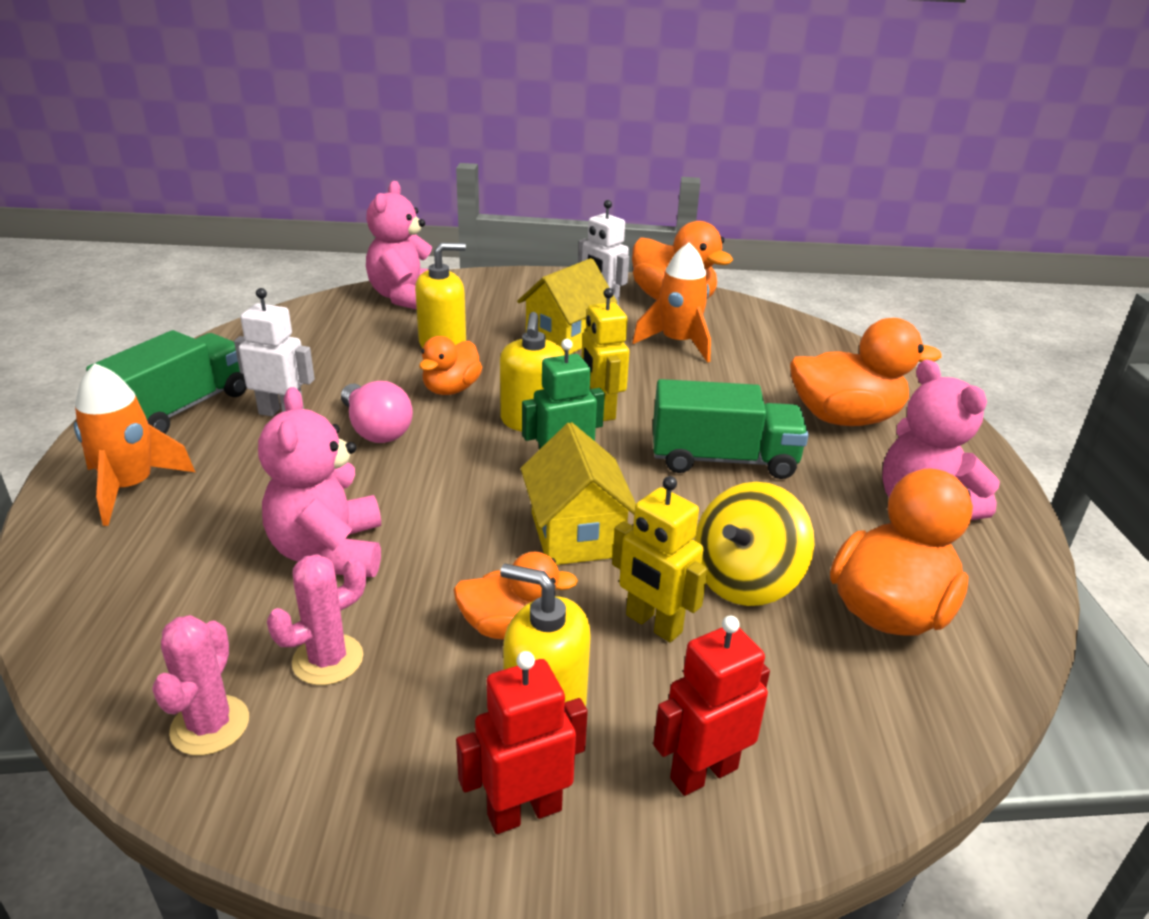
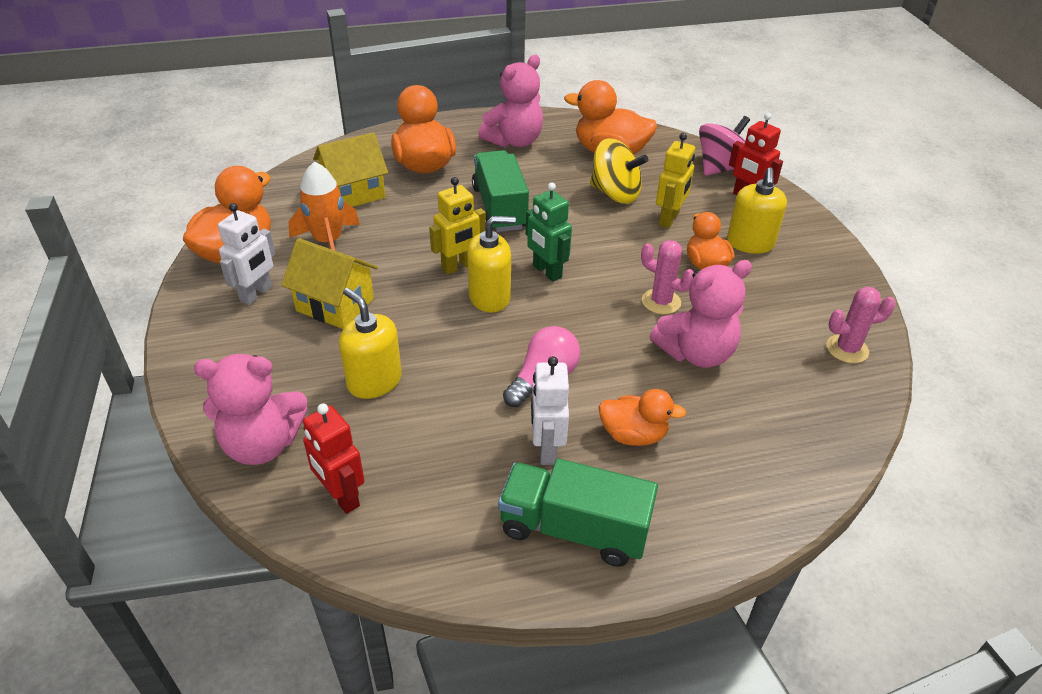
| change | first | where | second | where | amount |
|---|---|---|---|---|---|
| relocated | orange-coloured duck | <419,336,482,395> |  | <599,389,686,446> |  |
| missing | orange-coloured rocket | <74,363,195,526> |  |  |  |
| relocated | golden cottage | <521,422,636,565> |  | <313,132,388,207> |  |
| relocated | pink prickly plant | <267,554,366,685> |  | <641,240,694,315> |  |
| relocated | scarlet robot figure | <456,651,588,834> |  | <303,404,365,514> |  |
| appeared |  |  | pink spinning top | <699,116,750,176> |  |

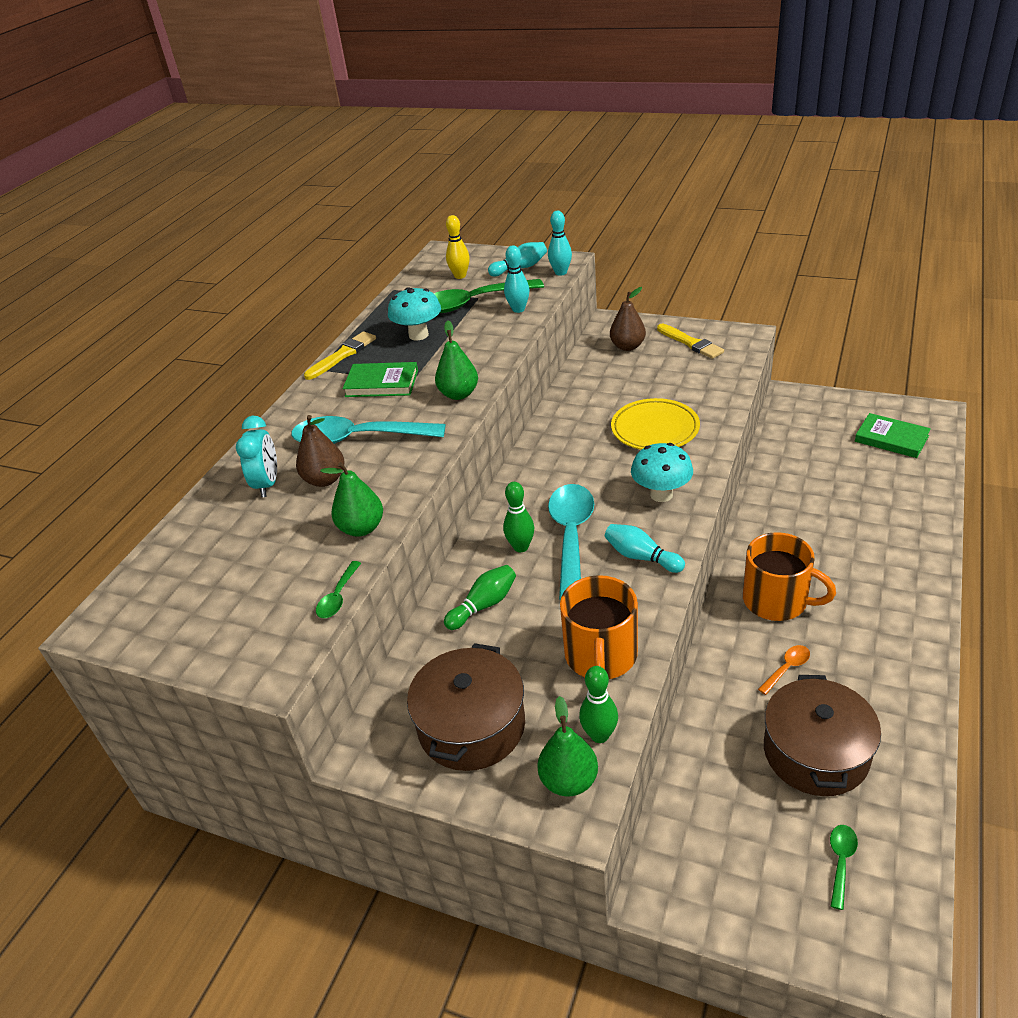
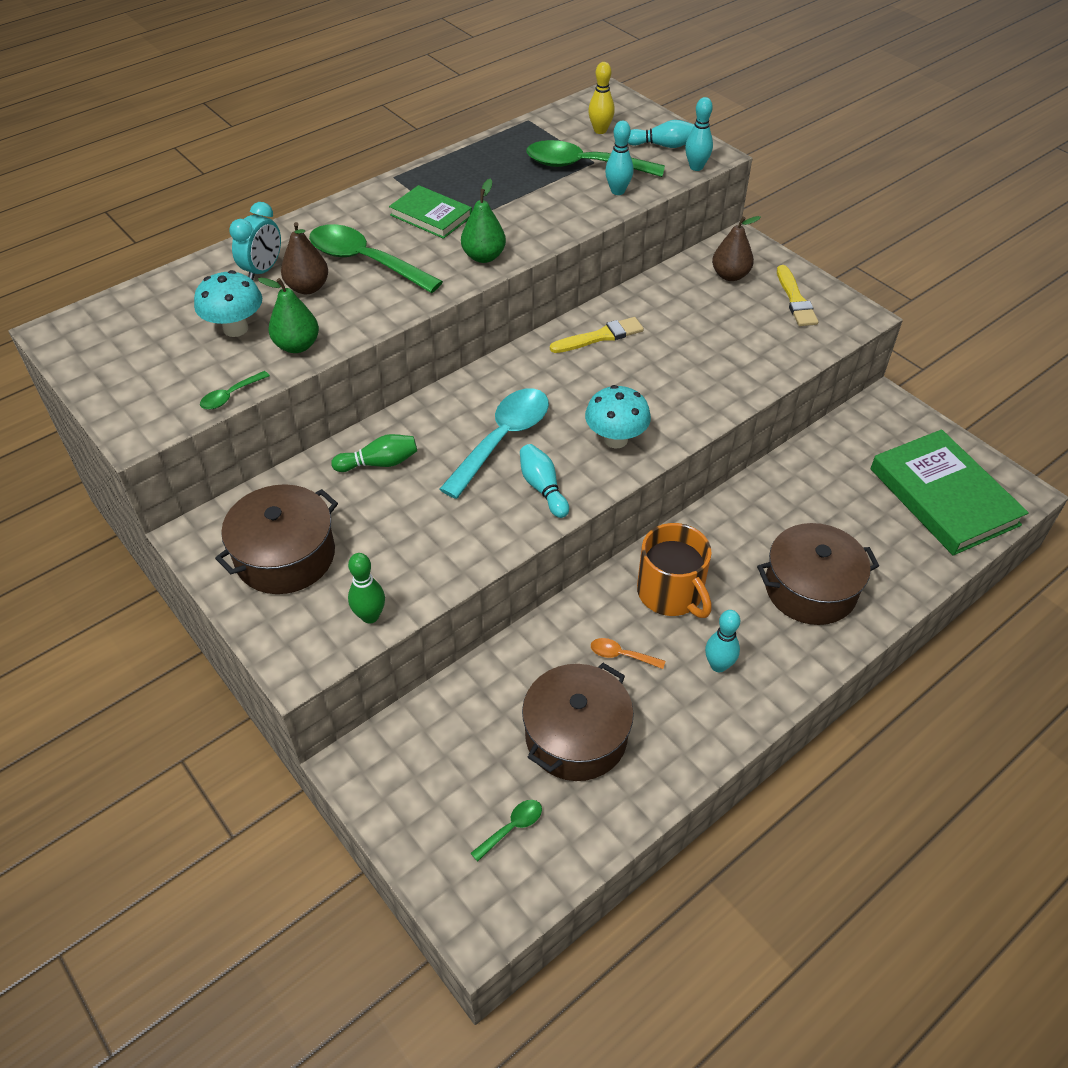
| change | first | where | second | where | amount |
|---|---|---|---|---|---|
| relocated | teal toadstool | <388,287,441,340> |  | <194,270,262,337> |  |
| relocated | golden paintbrush | <304,331,376,380> |  | <550,317,644,353> |  |
| missing | golden flat dish | <611,398,700,450> |  |  |  |
| size | leaf-green hardcover | <855,413,931,458> |  | <871,429,1029,555> | x1.79 |
| colour | teal teaspoon | <291,416,446,444> | leaf-green teaspoon | <309,224,443,293> |  |
| missing | leaf-green skittle | <503,482,534,552> |  |  |  |
| missing | orange-coloured mug | <560,575,638,679> |  |  |  |
| spun | orange-coloured teaspoon | <758,645,810,695> |  | <591,638,665,669> | 150 degrees counterclockwise |
| missing | leaf-green toy pear | <537,696,598,796> |  |  |  |
| appeared |  |  | brown pot | <757,523,879,625> |  |
| appeared |  |  | teal skittle | <705,610,740,672> |  |

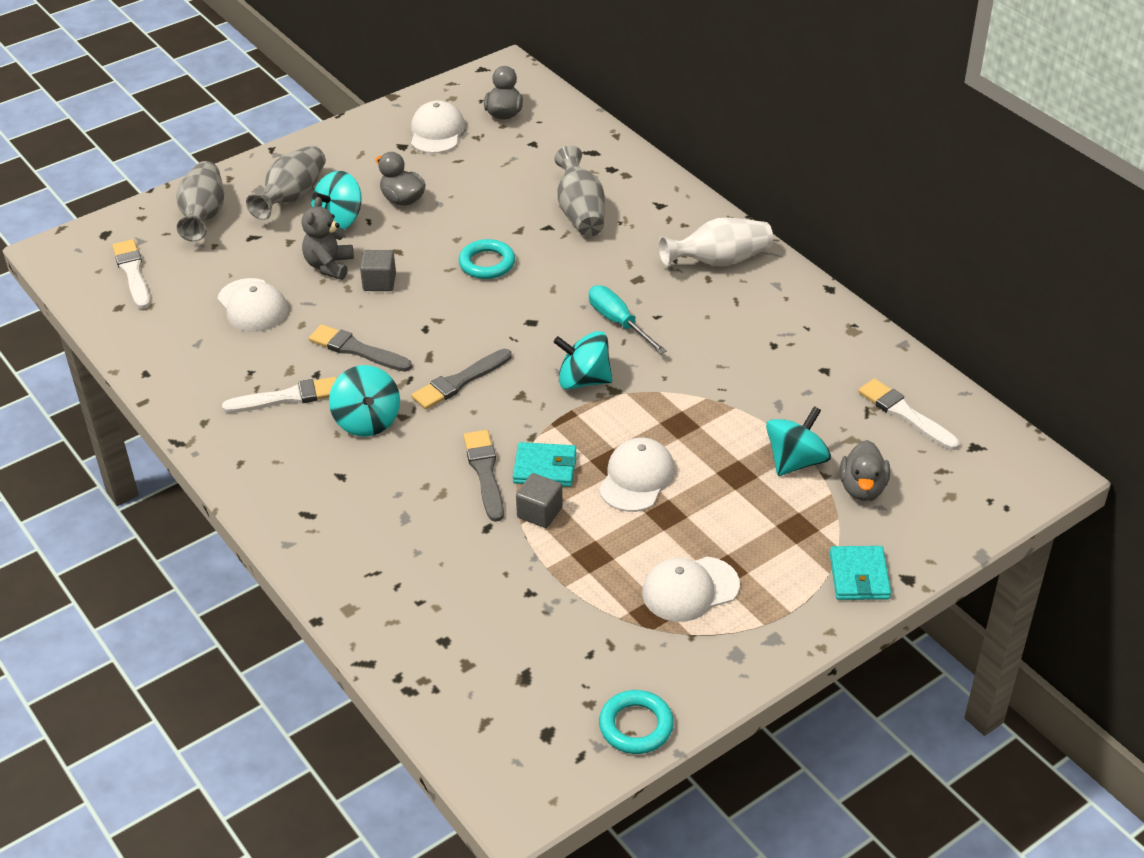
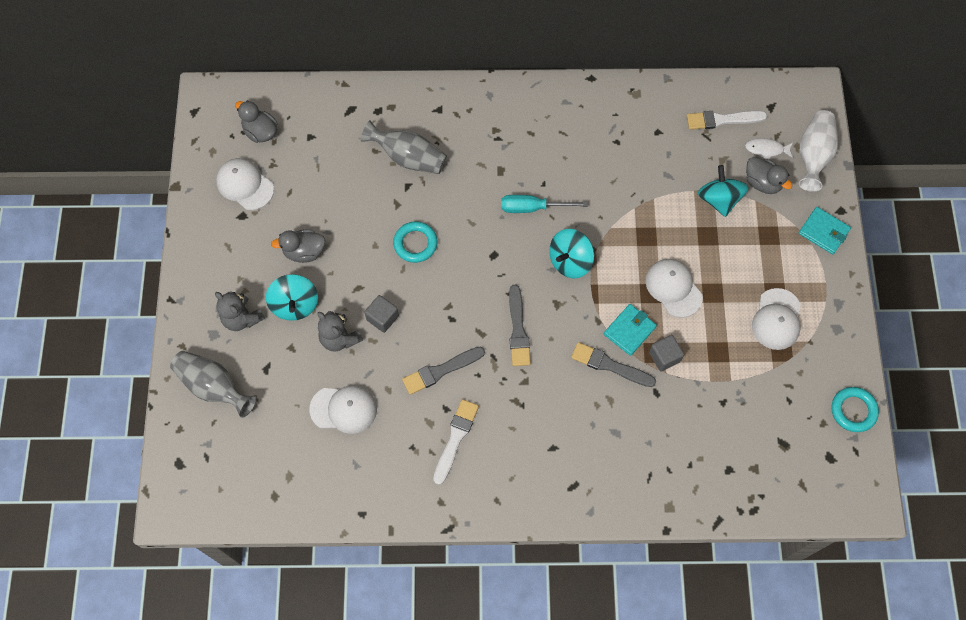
| change | first | where | second | where | amount |
|---|---|---|---|---|---|
| exchanged | grey flower vase | <246,145,326,220> | grey teddy | <215,291,265,331> |  |
| relocated | pure white flower vase | <659,218,773,266> |  | <799,110,838,192> |  |
| missing | pure white paintbrush | <112,239,150,309> |  |  |  |
| missing | teal spinning top | <329,365,400,437> |  |  |  |
| appeared |  |  | pure white fish | <745,138,793,160> |  |

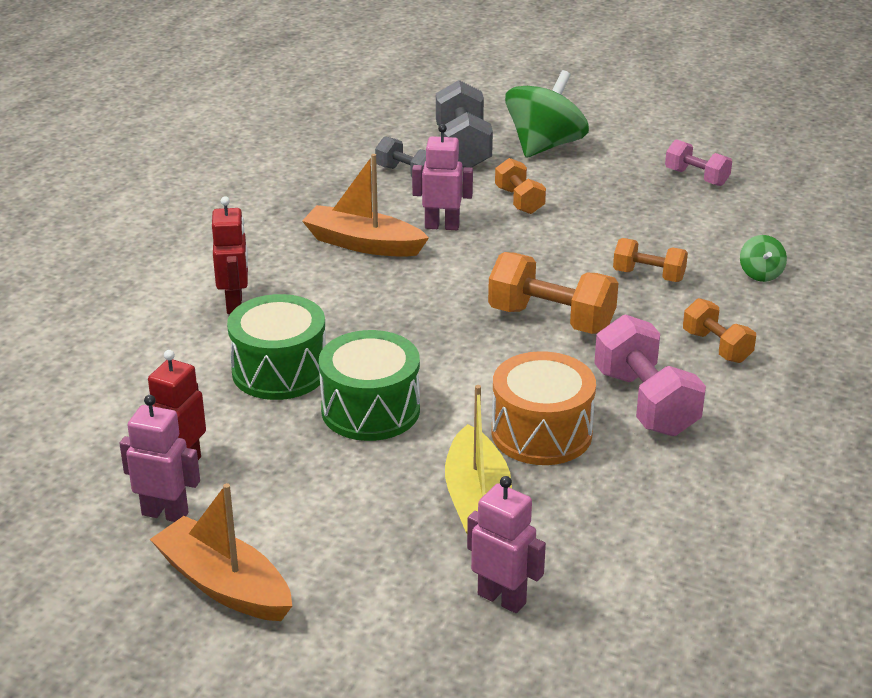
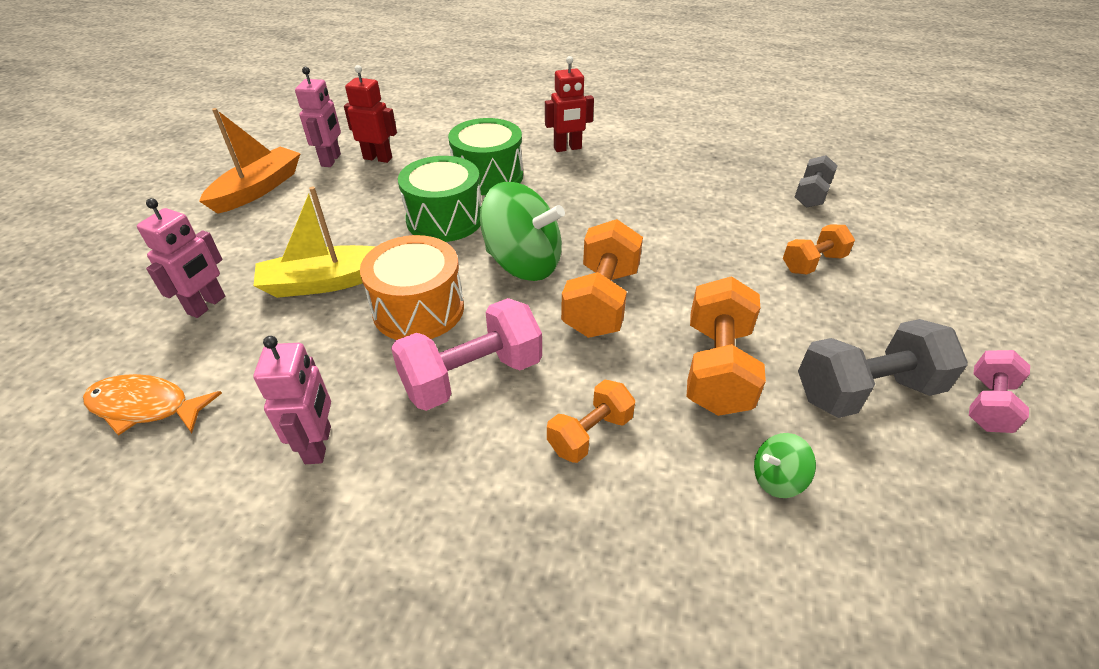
| change | first | where | second | where | amount |
|---|---|---|---|---|---|
| relocated | leaf-green spinning top | <505,70,589,158> |  | <480,182,565,281> |  |
| relocated | grey hand weight | <436,80,493,168> |  | <798,319,968,418> |  |
| relocated | pink robot figure | <412,124,473,230> |  | <253,336,331,464> |  |
| missing | orange-coloured sailboat | <302,154,429,257> |  |  |  |
| size | orange-coloured hand weight | <613,238,688,282> |  | <687,276,766,416> | x1.66 |
| appeared |  |  | orange-coloured fish | <83,374,222,436> |  |

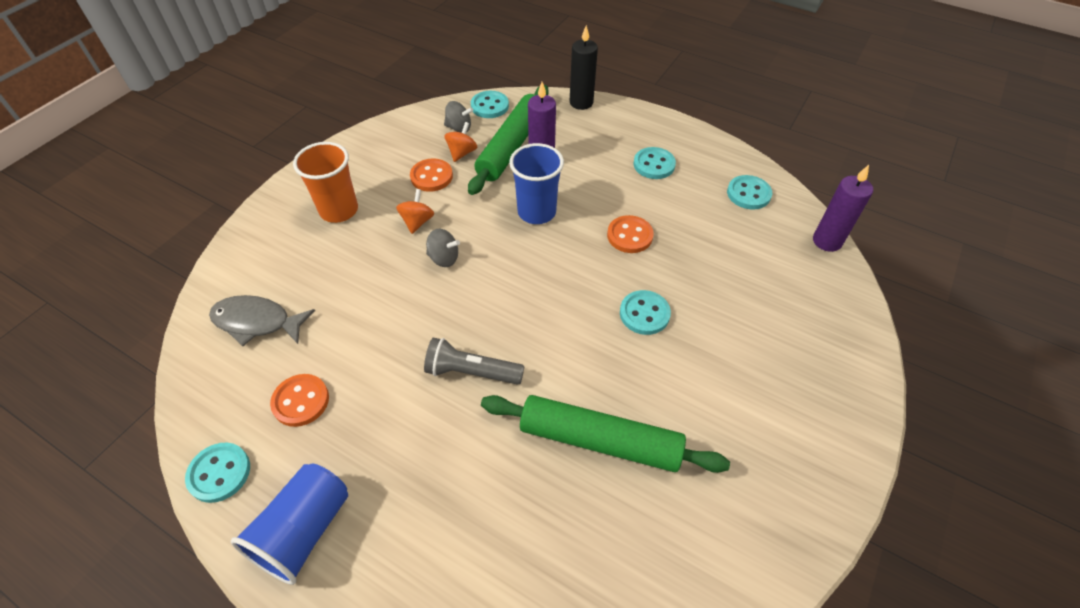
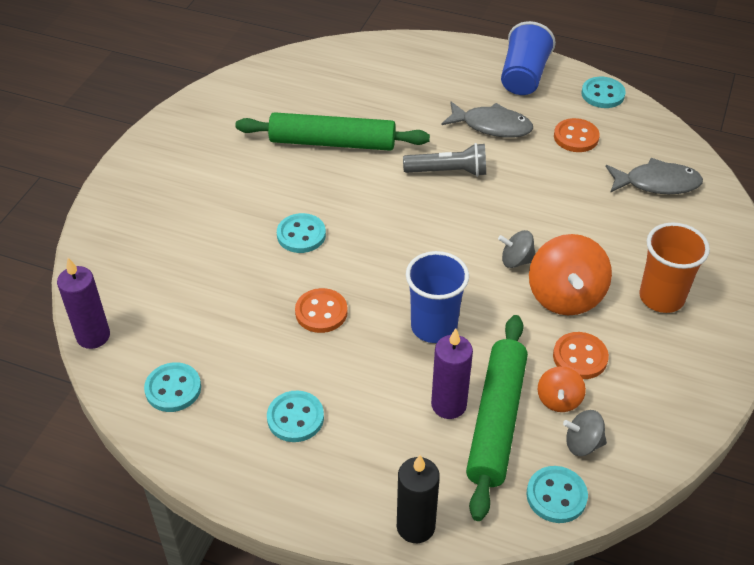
| change | first | where | second | where | amount |
|---|---|---|---|---|---|
| size | orange-coloured spinning top | <396,189,434,234> |  | <529,234,612,315> | x1.88 |
| appeared |  |  | grey fish | <442,102,533,138> |  |

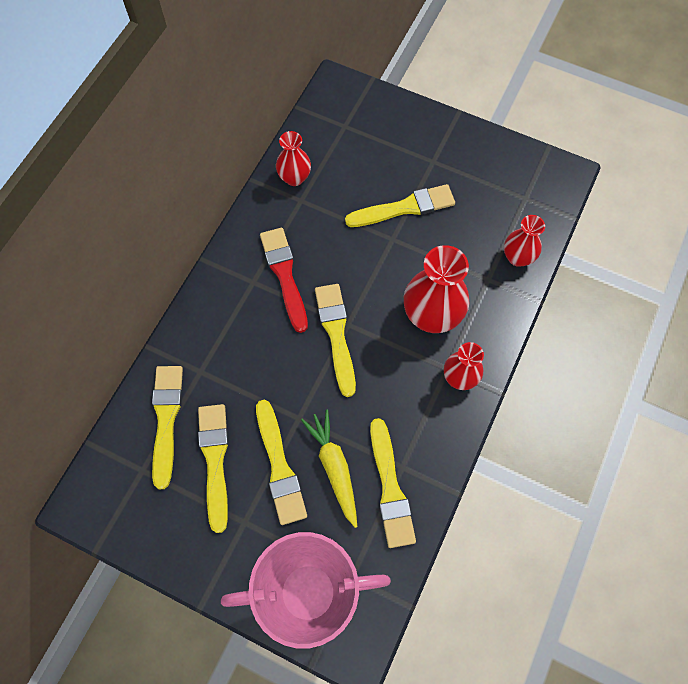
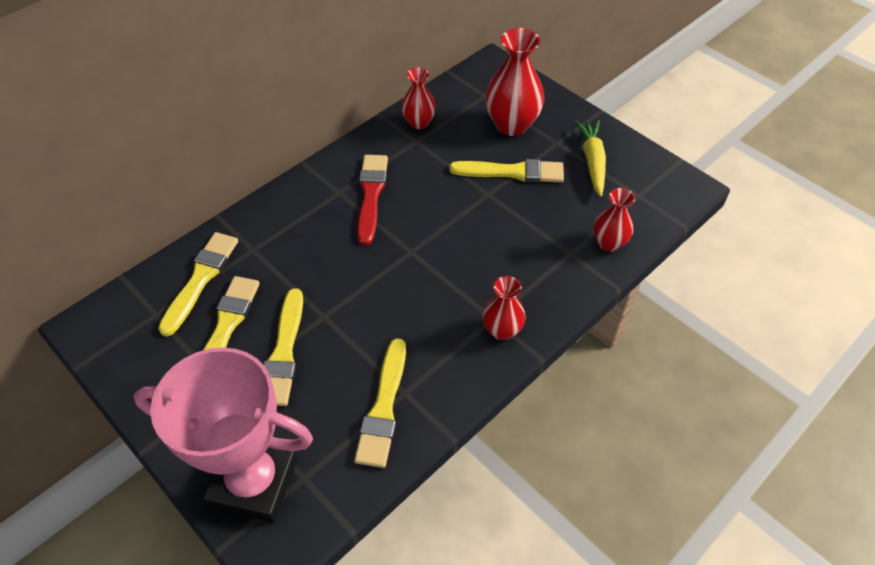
| change | first | where | second | where | amount |
|---|---|---|---|---|---|
| relocated | scarlet flower vase | <404,245,469,333> |  | <485,28,544,136> |  |
| missing | golden paintbrush | <315,284,356,397> |  |  |  |
| relocated | golden root vegetable | <301,409,357,528> |  | <575,120,606,197> |  |

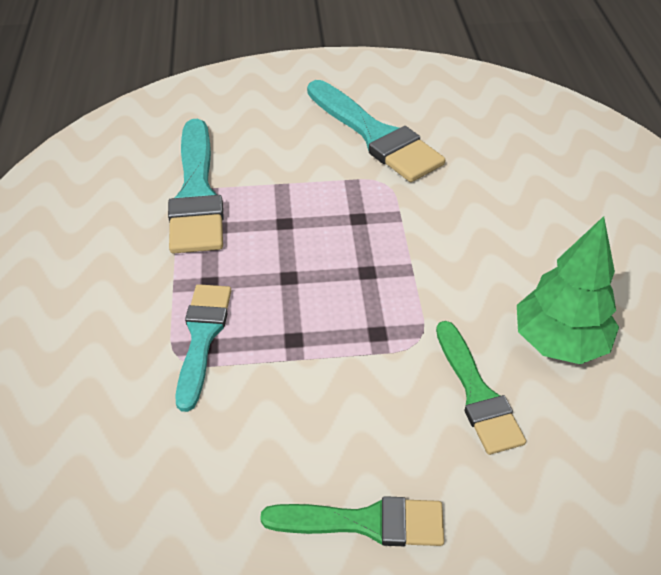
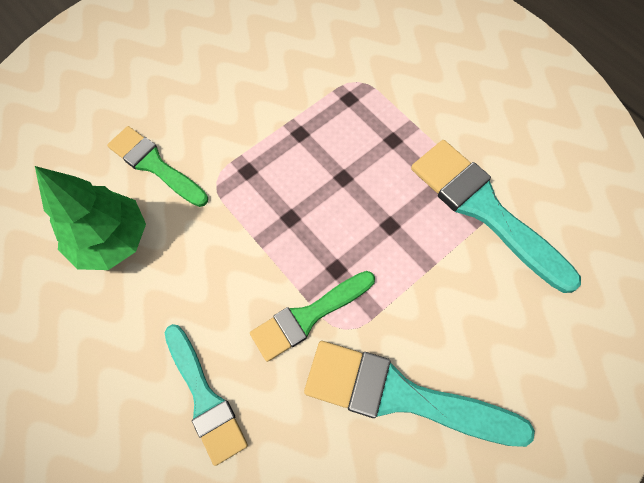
| change | first | where | second | where | amount |
|---|---|---|---|---|---|
| relocated | teal paintbrush | <175,284,231,412> |  | <164,324,248,466> |  |
| relocated | leaf-green paintbrush | <260,496,444,546> |  | <250,271,375,362> |  |

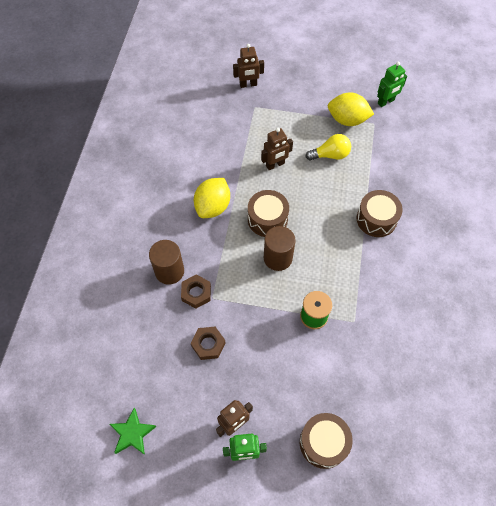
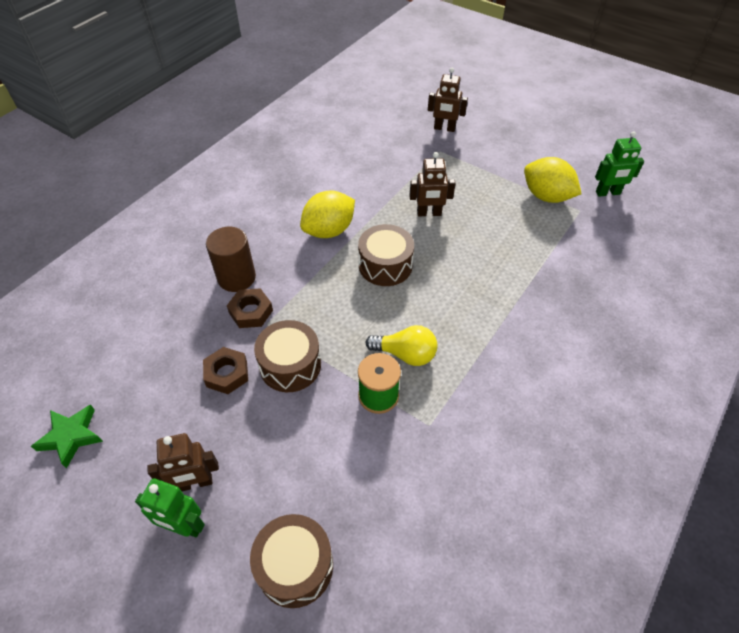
| change | first | where | second | where | amount |
|---|---|---|---|---|---|
| relocated | golden lightbulb | <306,134,351,160> |  | <365,325,437,366> |  |
| relocated | brown snare drum | <357,190,403,237> |  | <254,320,321,392> |  |
| missing | brown cylinder | <264,226,295,271> |  |  |  |

